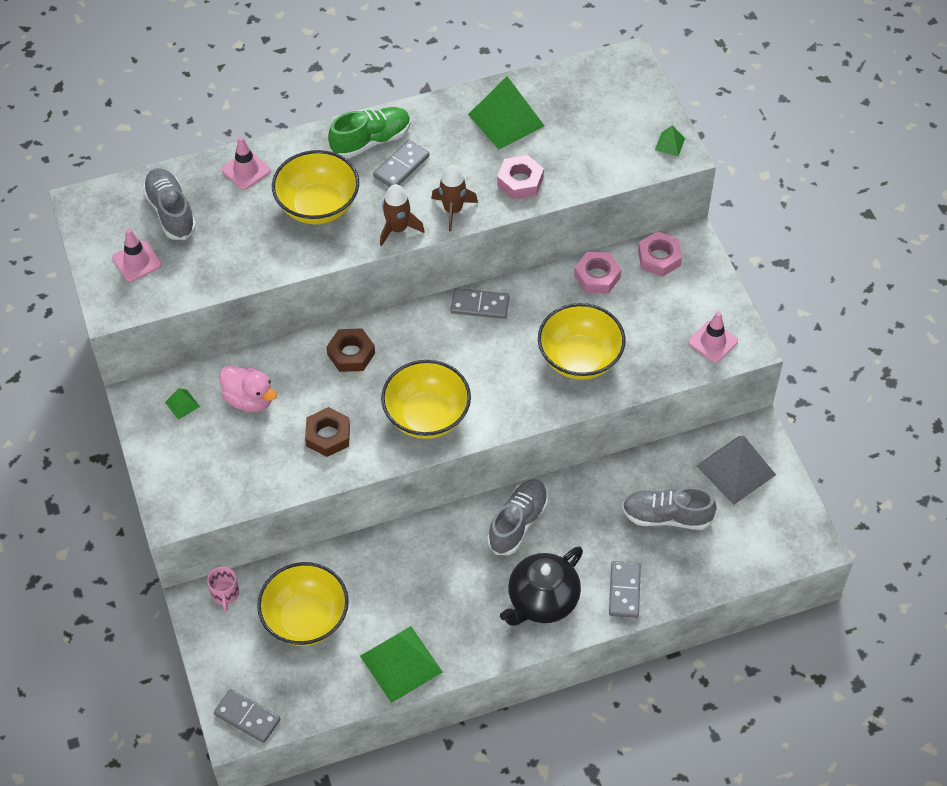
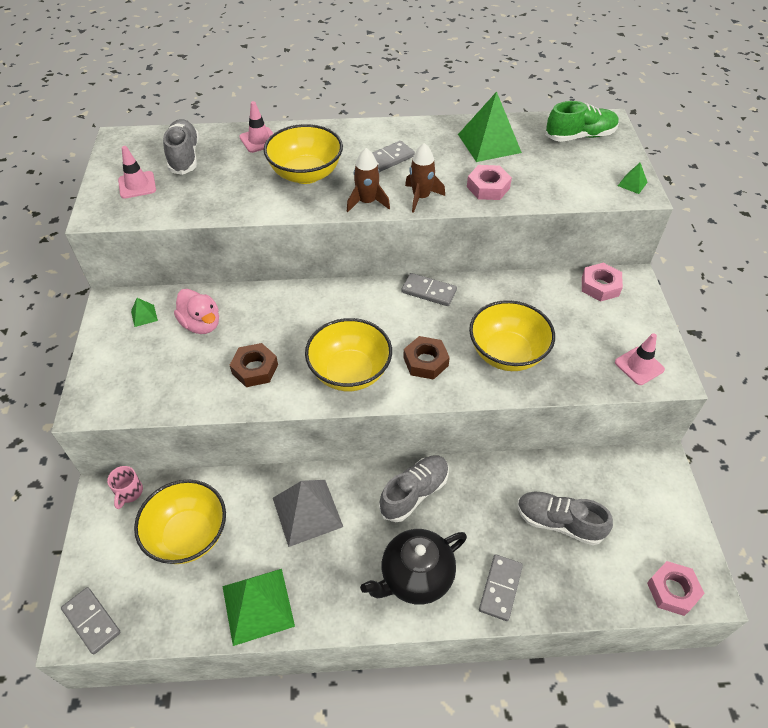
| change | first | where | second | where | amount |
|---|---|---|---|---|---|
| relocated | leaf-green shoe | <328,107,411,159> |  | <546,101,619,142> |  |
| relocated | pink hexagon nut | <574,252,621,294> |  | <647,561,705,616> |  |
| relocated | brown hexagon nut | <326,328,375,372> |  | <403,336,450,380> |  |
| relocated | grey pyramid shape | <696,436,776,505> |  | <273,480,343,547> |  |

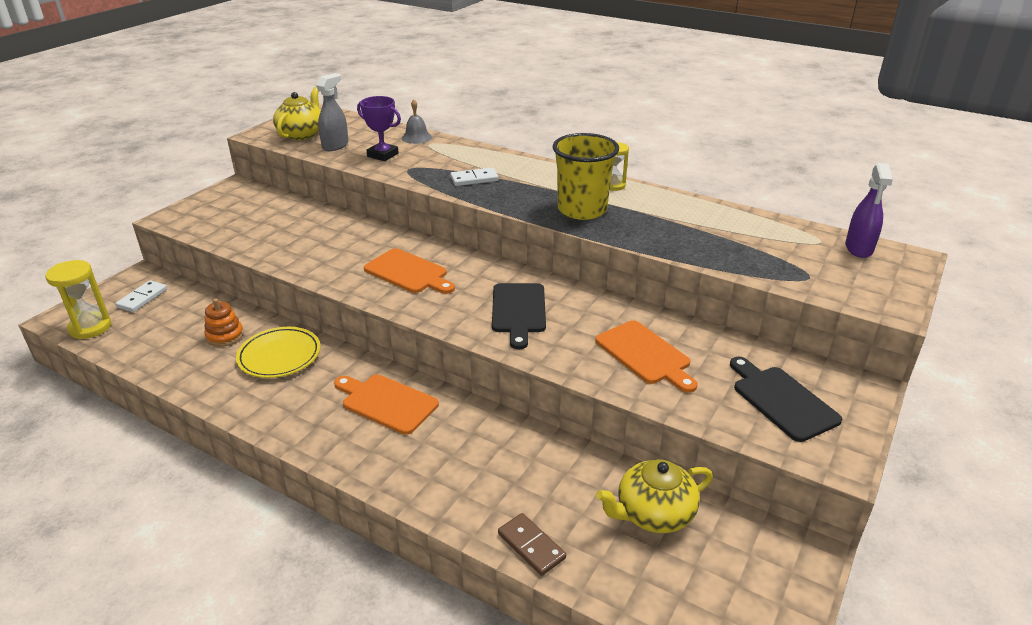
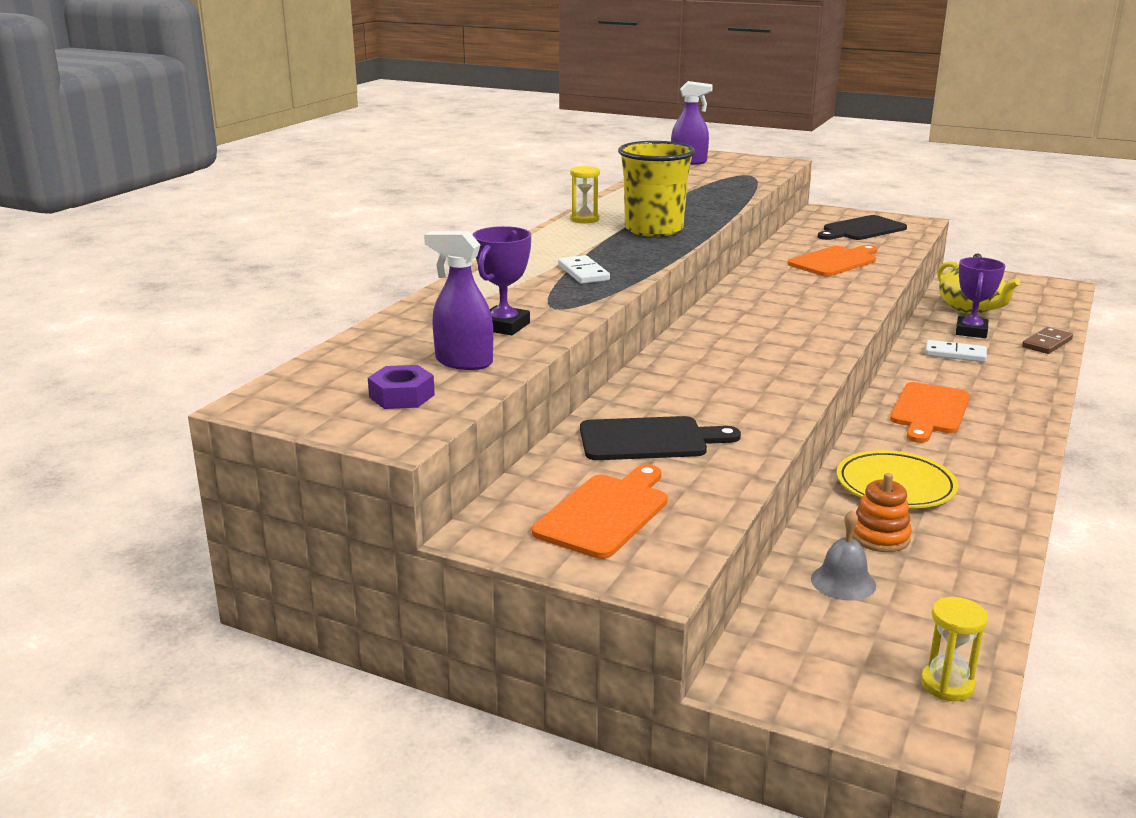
| change | first | where | second | where | amount |
|---|---|---|---|---|---|
| colour | grey spray cleaner | <316,73,348,151> | purple spray cleaner | <424,231,493,370> |  |
| exchanged | golden tea pot | <273,87,321,140> | purple hexagon nut | <368,365,435,409> |  |
| relocated | grey bell | <402,100,432,144> |  | <811,510,876,601> |  |
| relocated | orange-coloured cutting board | <364,248,455,294> |  | <532,464,668,559> |  |
| size | golden sand timer | <45,260,112,339> |  | <921,597,988,701> | x0.65 |
| relocated | pure white domino piece | <115,280,167,312> |  | <925,340,987,362> |  |
| relocated | black cutting board | <492,283,546,349> |  | <580,416,741,460> |  |
| appeared |  |  | purple prize cup | <956,257,1005,338> |  |

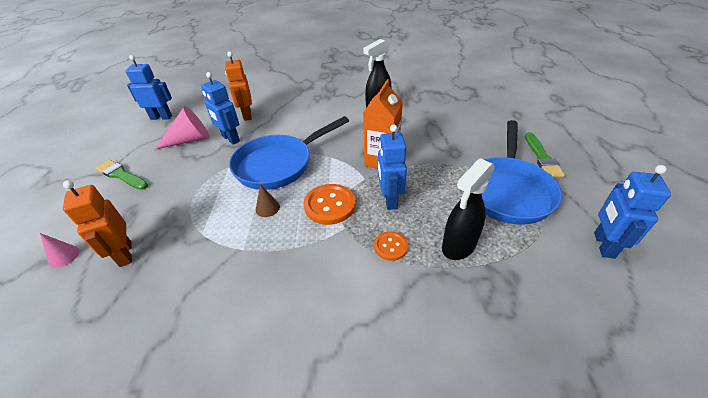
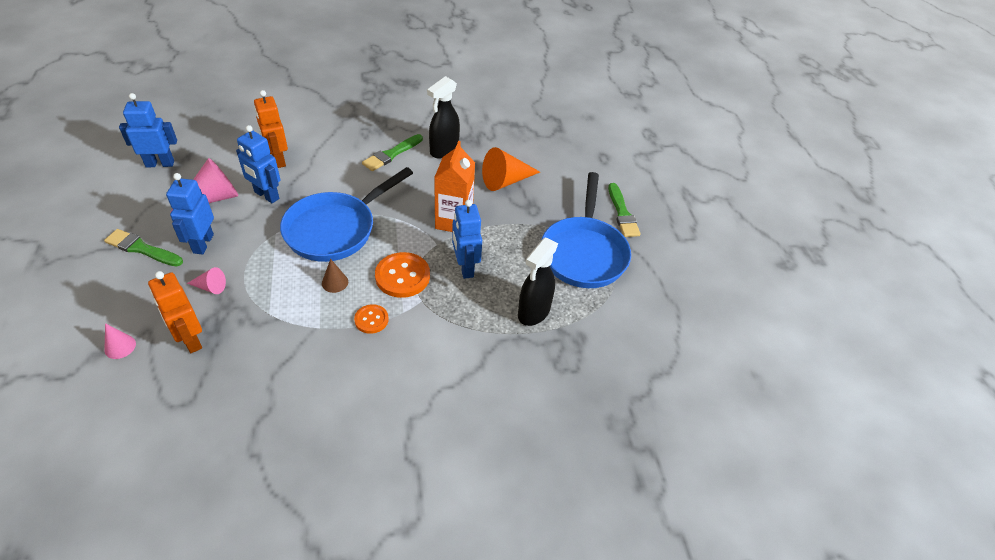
| change | first | where | second | where | amount |
|---|---|---|---|---|---|
| relocated | royal blue robot figure | <594,165,671,259> |  | <166,173,214,255> |  |
| relocated | orange-coloured sewing button | <374,231,408,261> |  | <354,304,389,334> |  |
| appeared |  |  | leaf-green paintbrush | <362,134,423,171> |  |
| appeared |  |  | orange-coloured cone | <482,147,540,191> |  |
| appeared |  |  | pink cone | <187,267,226,294> |  |

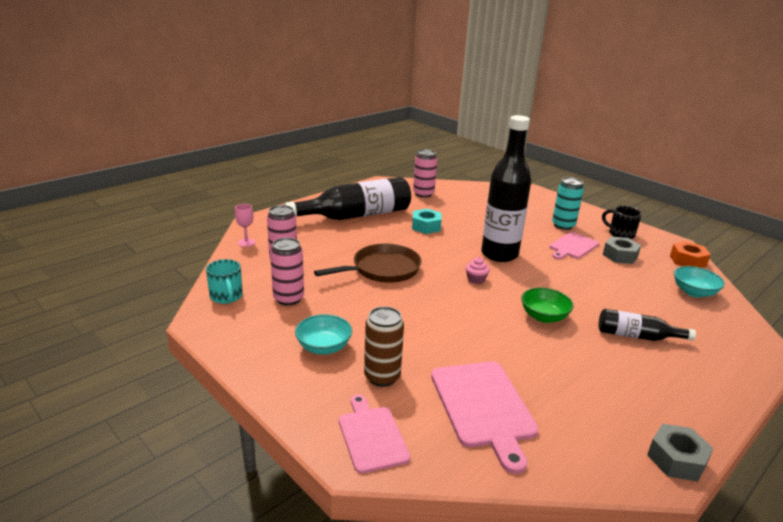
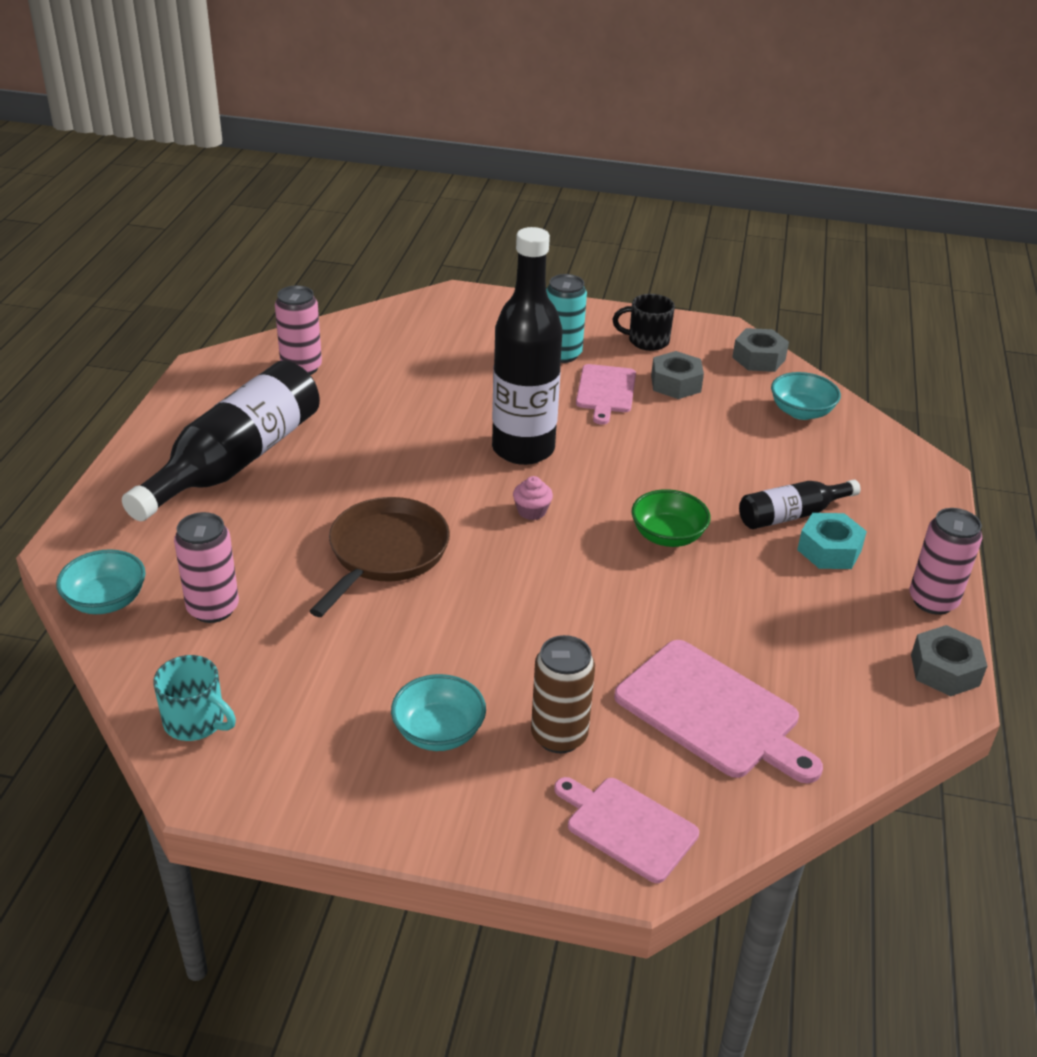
| change | first | where | second | where | amount |
|---|---|---|---|---|---|
| exchanged | pink chalice | <235,204,255,247> | teal bowl | <56,549,146,614> |  |
| relocated | teal hexagon nut | <412,209,442,234> |  | <797,513,867,569> |  |
| relocated | pink tin | <270,238,304,305> |  | <910,508,982,615> |  |
| colour | orange-coloured hexagon nut | <670,241,711,268> | grey hexagon nut | <732,328,789,372> |  |

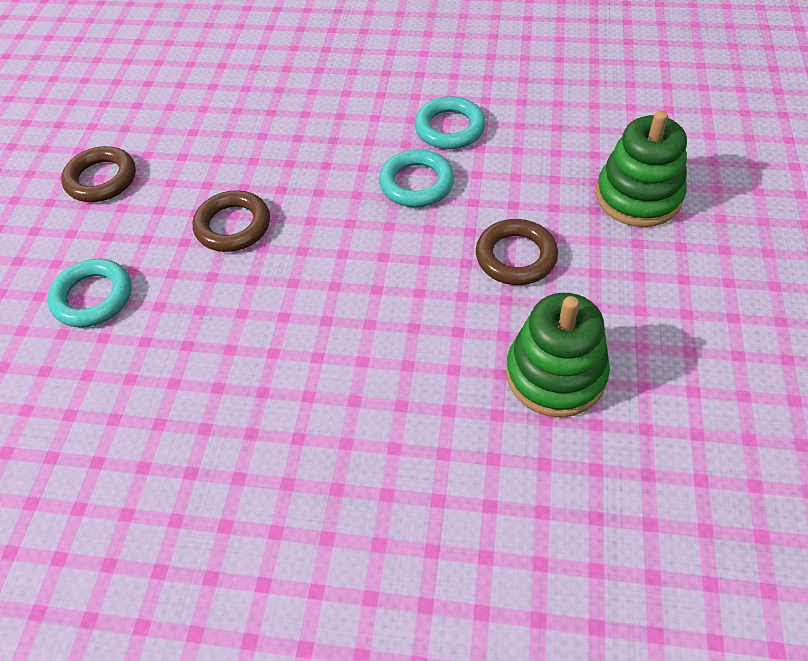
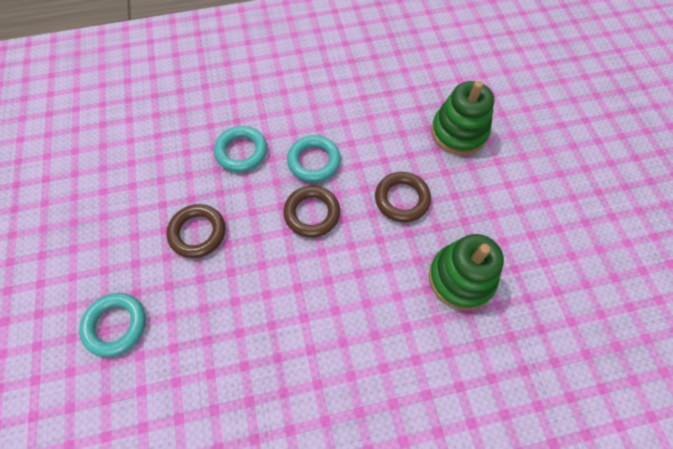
| change | first | where | second | where | amount |
|---|---|---|---|---|---|
| relocated | teal ring | <414,97,486,149> |  | <214,126,267,172> |  |
| relocated | brown ring | <61,146,136,202> |  | <284,186,340,238> |  |

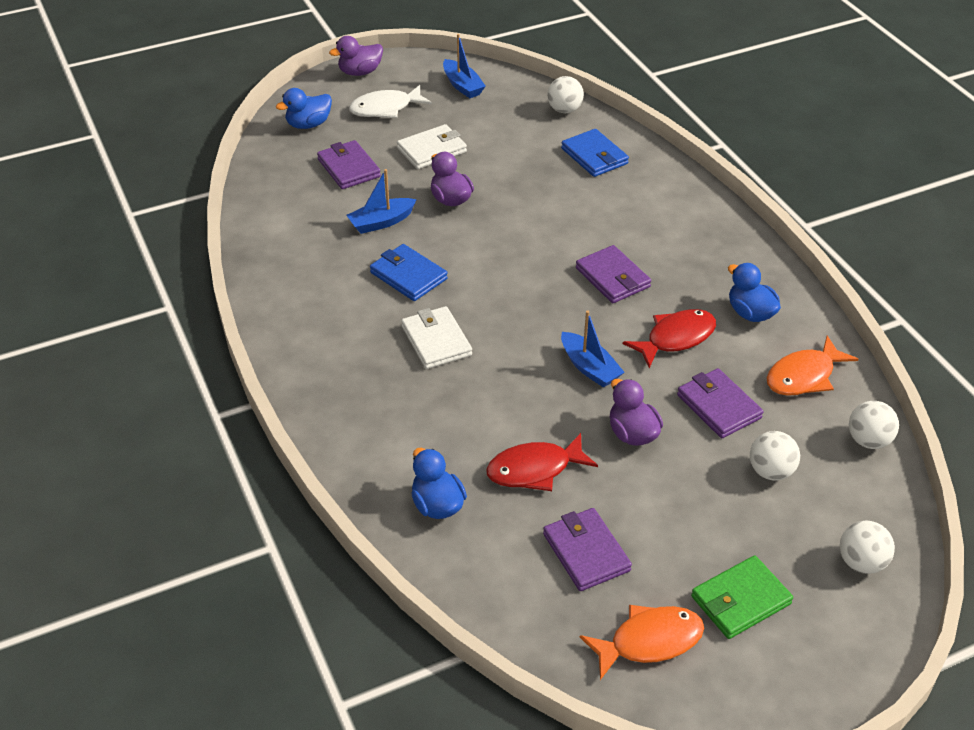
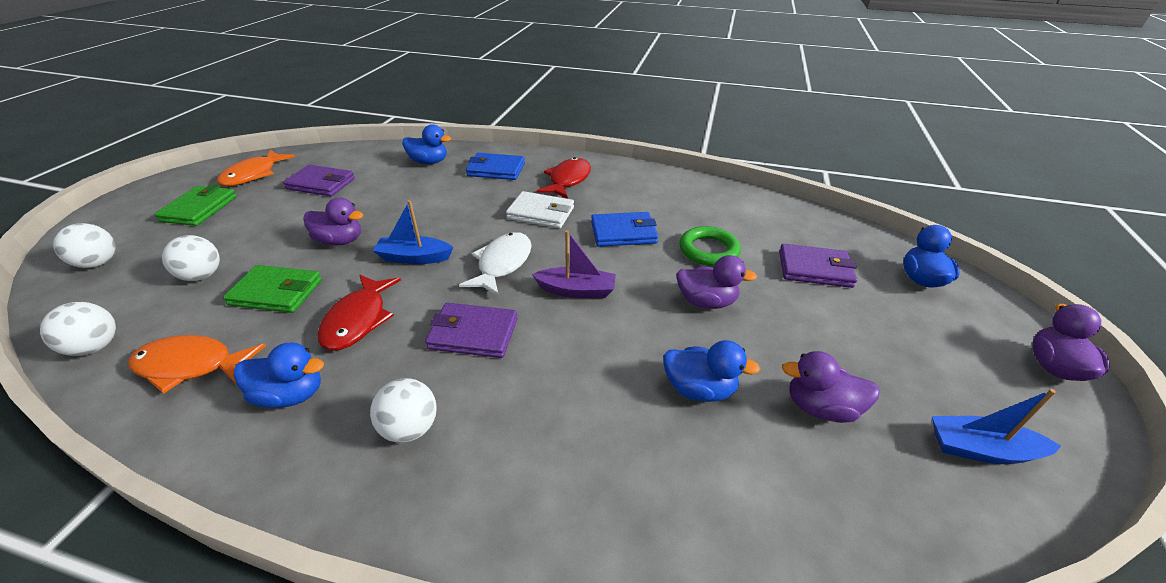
| change | first | where | second | where | amount |
|---|---|---|---|---|---|
| relocated | pure white ball | <547,76,584,113> |  | <370,378,437,443> |  |
| relocated | pure white fish | <349,85,432,118> |  | <459,232,532,296> |  |
| missing | pure white wallet | <397,124,467,169> |  |  |  |
| relocated | royal blue wallet | <561,129,629,177> |  | <466,153,525,180> |  |
| exchanged | royal blue sailboat | <346,169,417,234> | leaf-green ring | <679,226,741,266> |  |
| spun | orange-coloured fish | <767,336,859,396> |  | <128,335,266,394> | 90 degrees counterclockwise |
| colour | purple wallet | <677,368,764,438> | leaf-green wallet | <223,265,322,313> |  |
| relocated | scarlet fish | <486,433,598,491> |  | <537,157,591,199> |  |
| appeared |  |  | purple sailboat | <532,230,616,298> |  |
| appeared |  |  | royal blue duck | <663,340,760,402> |  |
| appeared |  |  | purple duck | <782,351,880,423> |  |

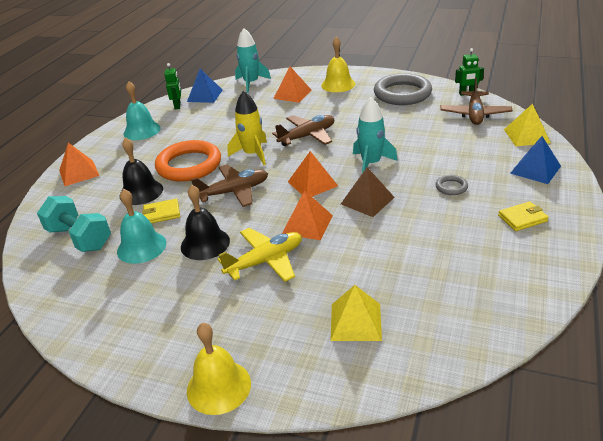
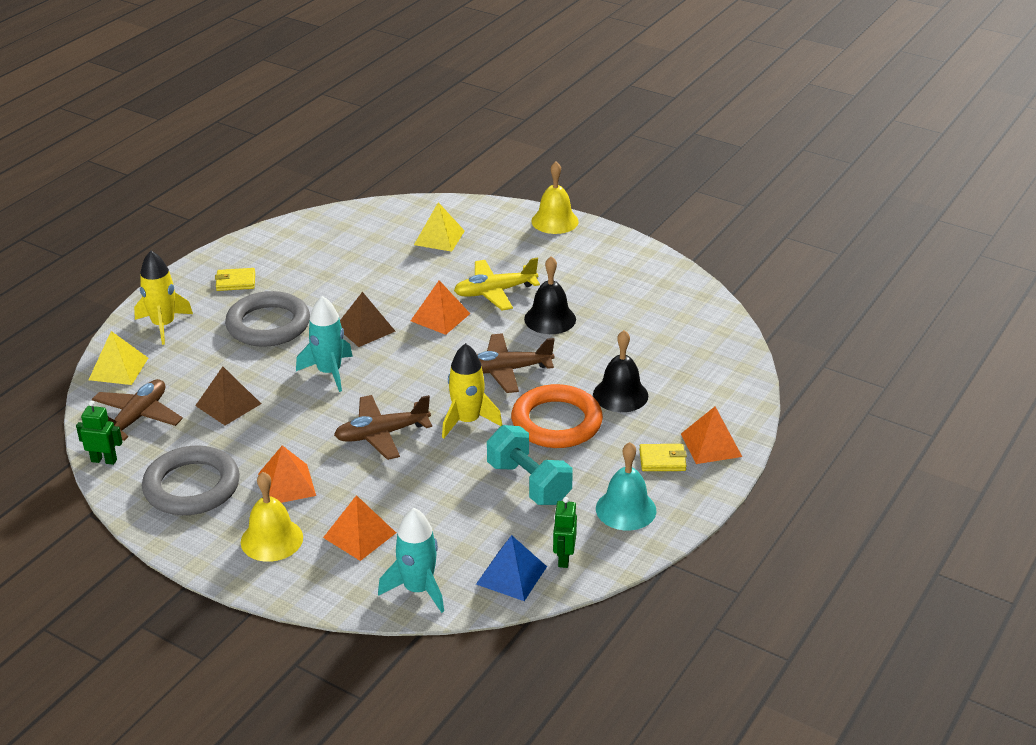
| change | first | where | second | where | amount |
|---|---|---|---|---|---|
| exchanged | royal blue pyramid shape | <510,136,561,184> | golden rocket | <134,251,193,345> |  |
| relocated | orange-coloured pyramid shape | <288,151,338,197> |  | <258,445,316,503> |  |
| size | grey ring | <435,175,468,195> |  | <225,291,310,347> | x2.34 |
| missing | teal bell | <117,189,166,264> |  |  |  |
| relocated | teal hand weight | <37,196,111,252> |  | <487,425,573,505> |  |
| relocated | golden wallet | <142,199,180,224> |  | <639,444,687,471> |  |
| appeared |  |  | brown pyramid shape | <195,367,261,425> |  |

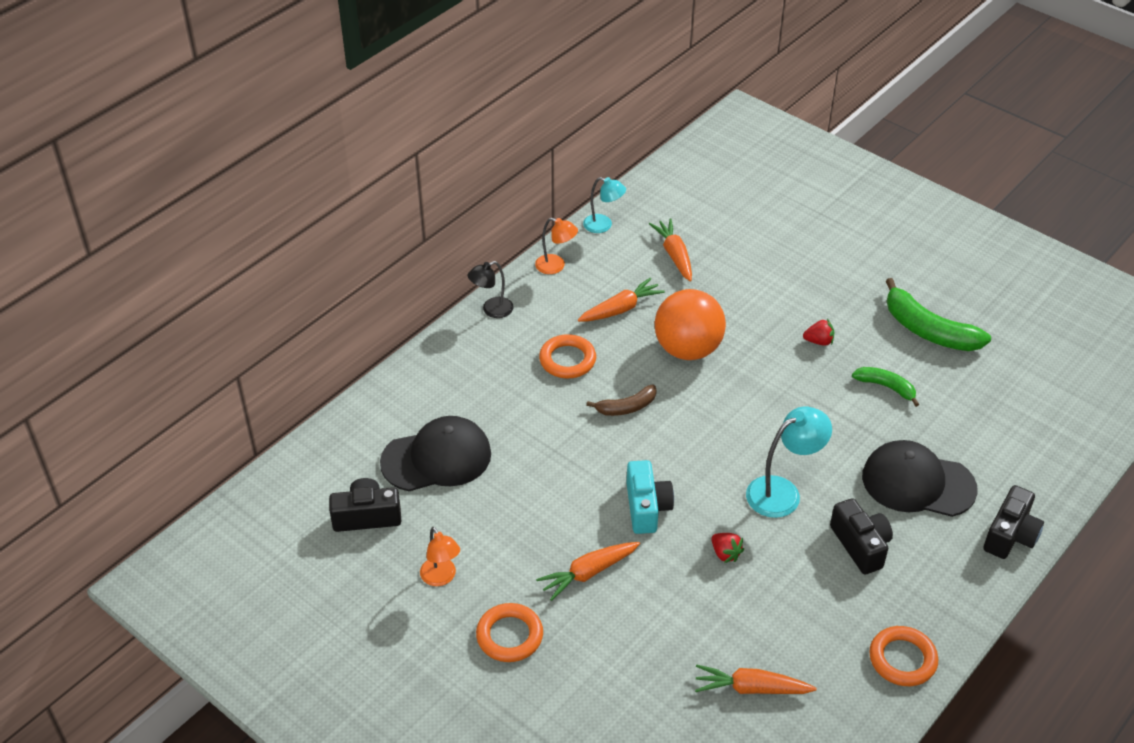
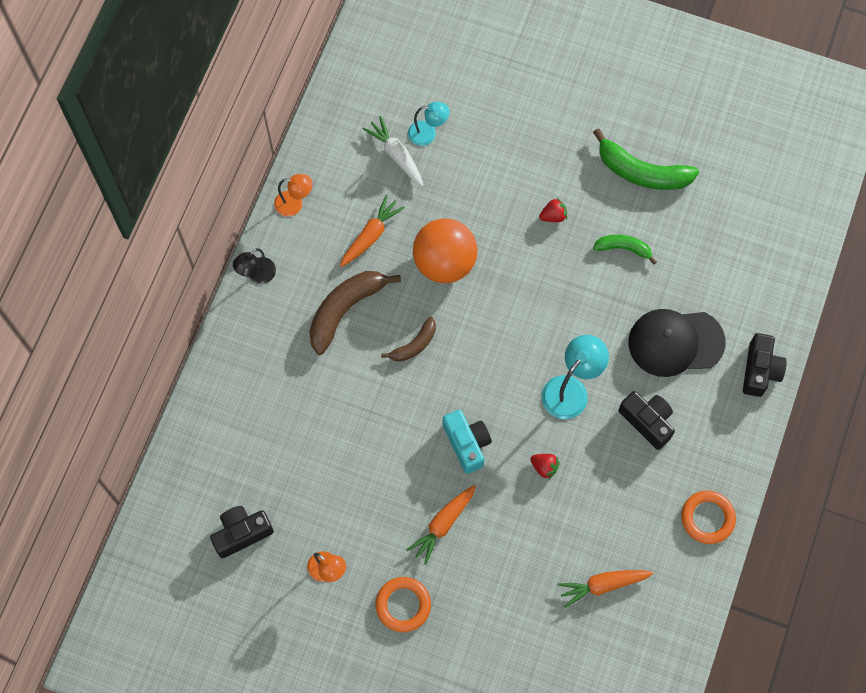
| change | first | where | second | where | amount |
|---|---|---|---|---|---|
| relocated | teal lamp | <583,177,626,233> |  | <408,102,449,146> |  |
| colour | orange-coloured root vegetable | <649,219,692,282> | pure white root vegetable | <362,116,424,187> |  |
| exchanged | orange-coloured ring | <539,334,596,378> | brown banana fruit | <309,271,401,355> |  |
| missing | black baseball cap | <380,416,491,491> |  |  |  |

